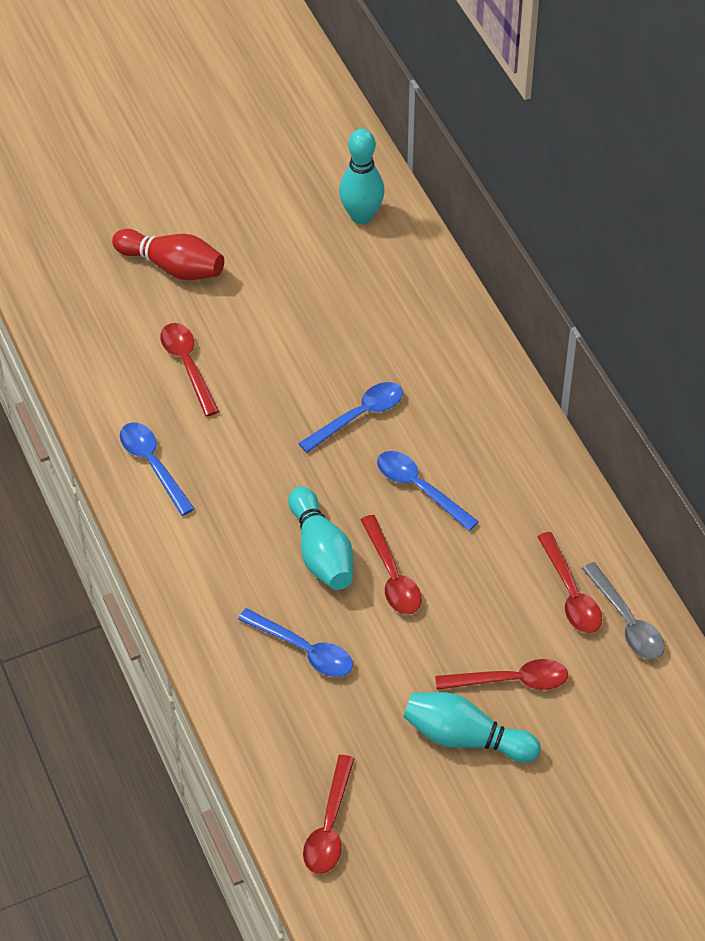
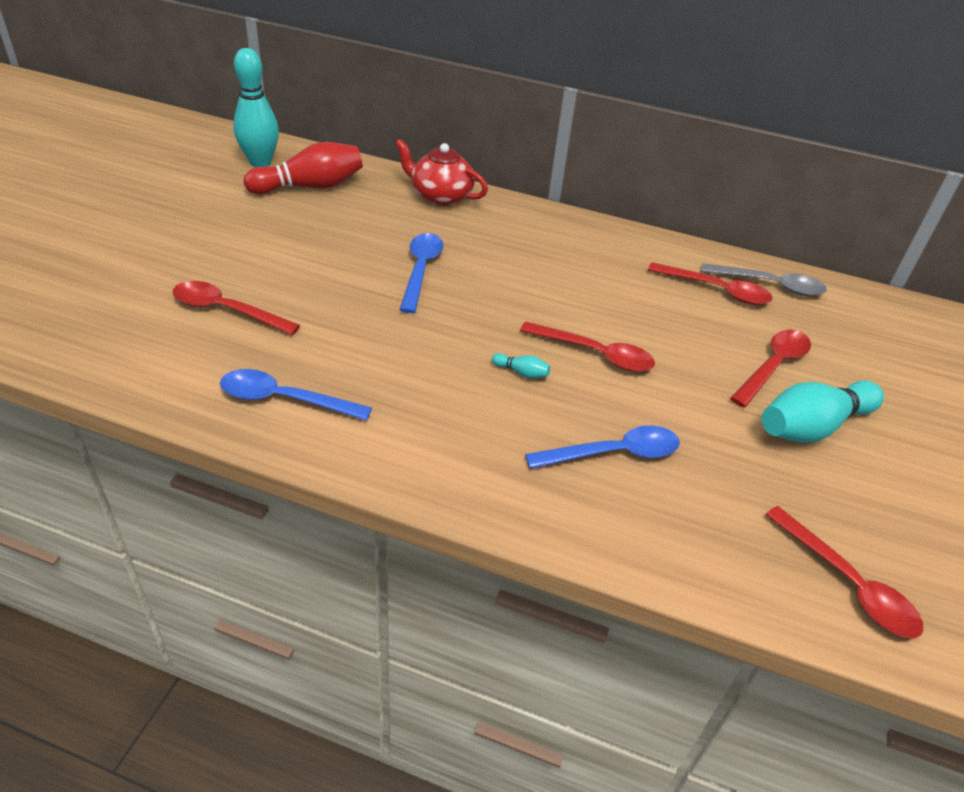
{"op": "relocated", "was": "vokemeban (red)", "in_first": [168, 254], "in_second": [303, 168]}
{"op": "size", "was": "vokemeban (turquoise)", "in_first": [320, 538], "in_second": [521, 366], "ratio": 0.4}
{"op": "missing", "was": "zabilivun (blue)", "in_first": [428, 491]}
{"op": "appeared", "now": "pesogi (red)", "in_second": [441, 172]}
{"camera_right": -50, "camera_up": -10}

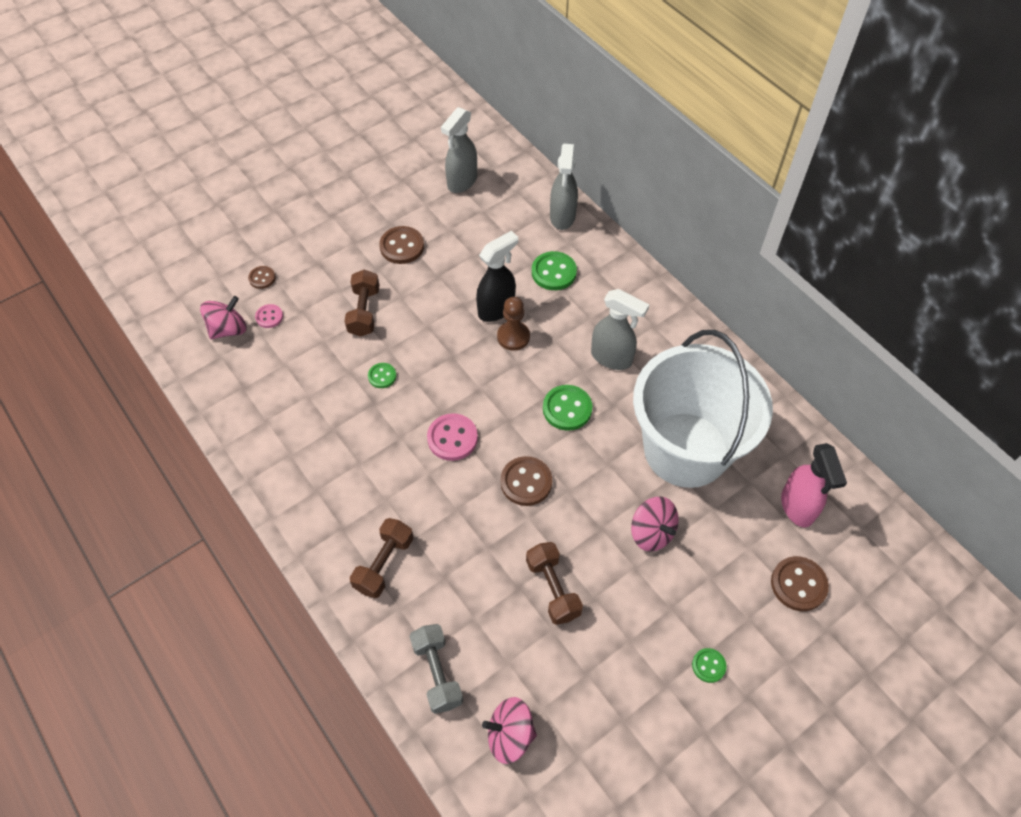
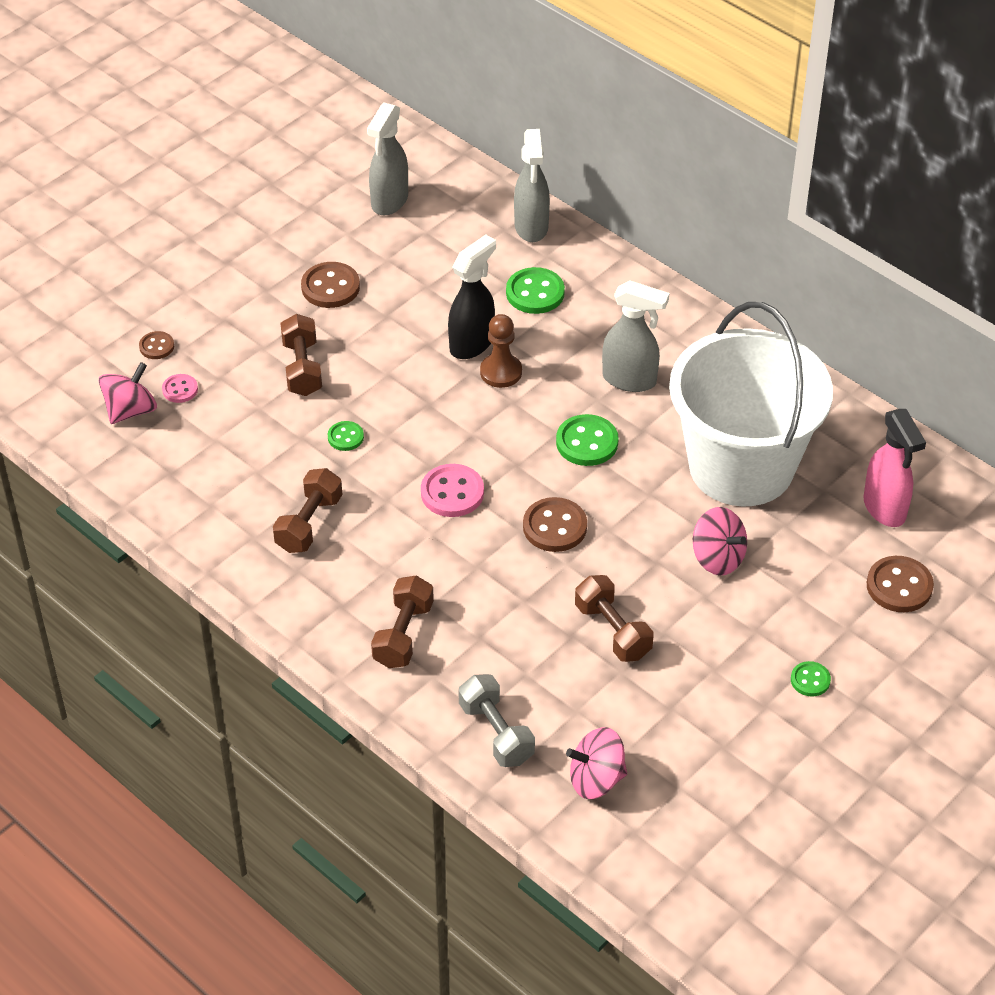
{"op": "appeared", "now": "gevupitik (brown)", "in_second": [308, 510]}
{"camera_right": -10, "camera_up": -10}

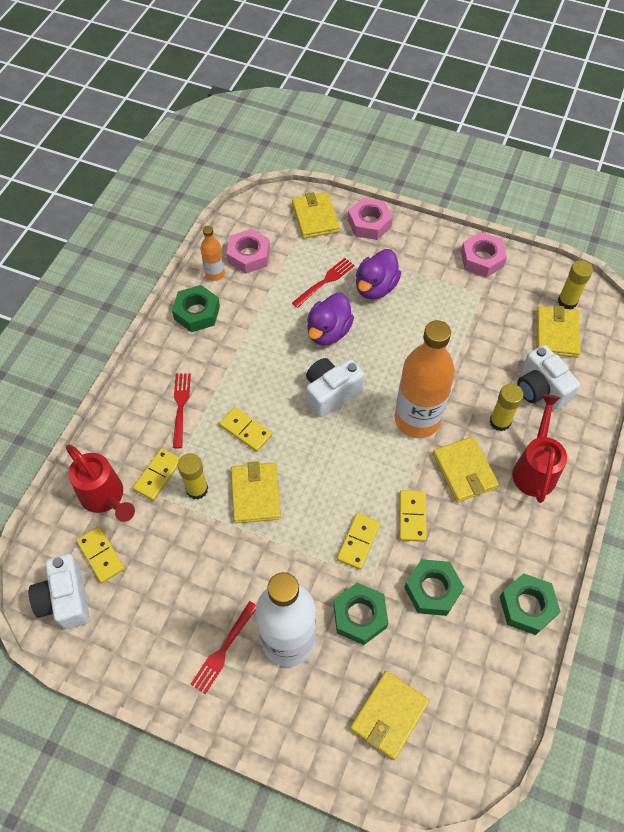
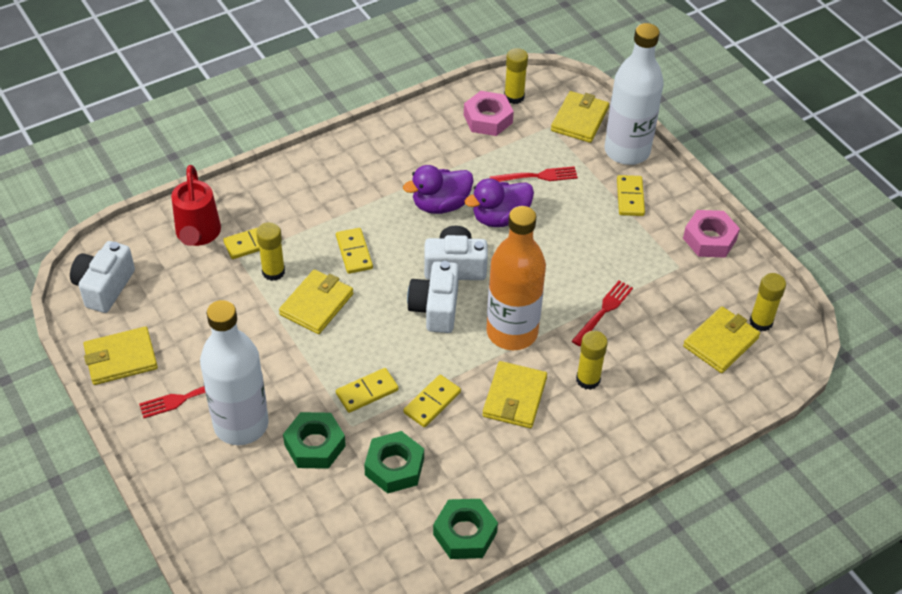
{"op": "relocated", "was": "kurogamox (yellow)", "in_first": [100, 554], "in_second": [631, 195]}
{"op": "missing", "was": "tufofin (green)", "in_first": [196, 308]}
{"op": "relocated", "was": "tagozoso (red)", "in_first": [182, 410], "in_second": [602, 313]}
{"op": "missing", "was": "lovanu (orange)", "in_first": [213, 253]}
{"op": "exchanged", "was": "tufofin (pink)", "now": "lovanu (white)", "in_first": [370, 219], "in_second": [634, 94]}
{"op": "relocated", "was": "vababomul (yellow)", "in_first": [390, 715], "in_second": [121, 355]}
{"op": "relocated", "was": "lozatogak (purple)", "in_first": [378, 274], "in_second": [438, 189]}
{"op": "missing", "was": "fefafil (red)", "in_first": [539, 448]}
{"op": "relocated", "was": "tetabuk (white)", "in_first": [548, 377], "in_second": [433, 297]}
{"op": "appeared", "now": "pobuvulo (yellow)", "in_second": [516, 76]}
{"camera_right": 35, "camera_up": -10}

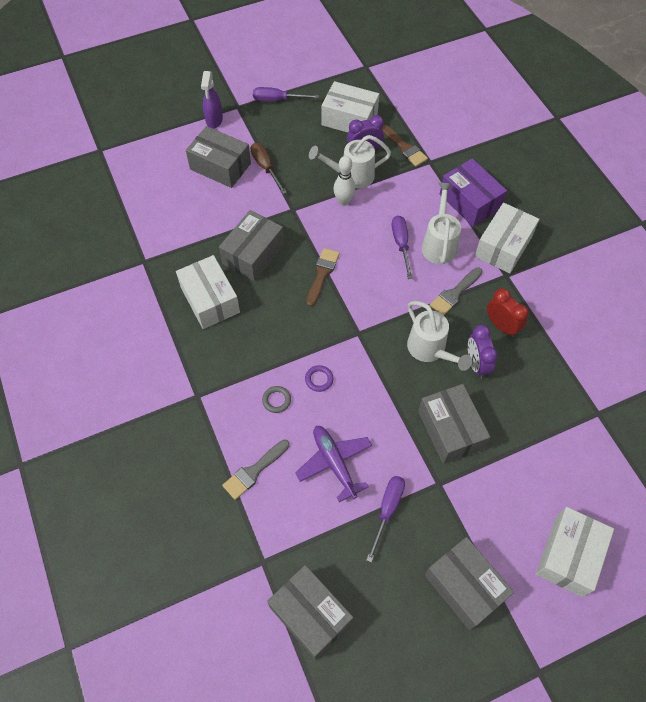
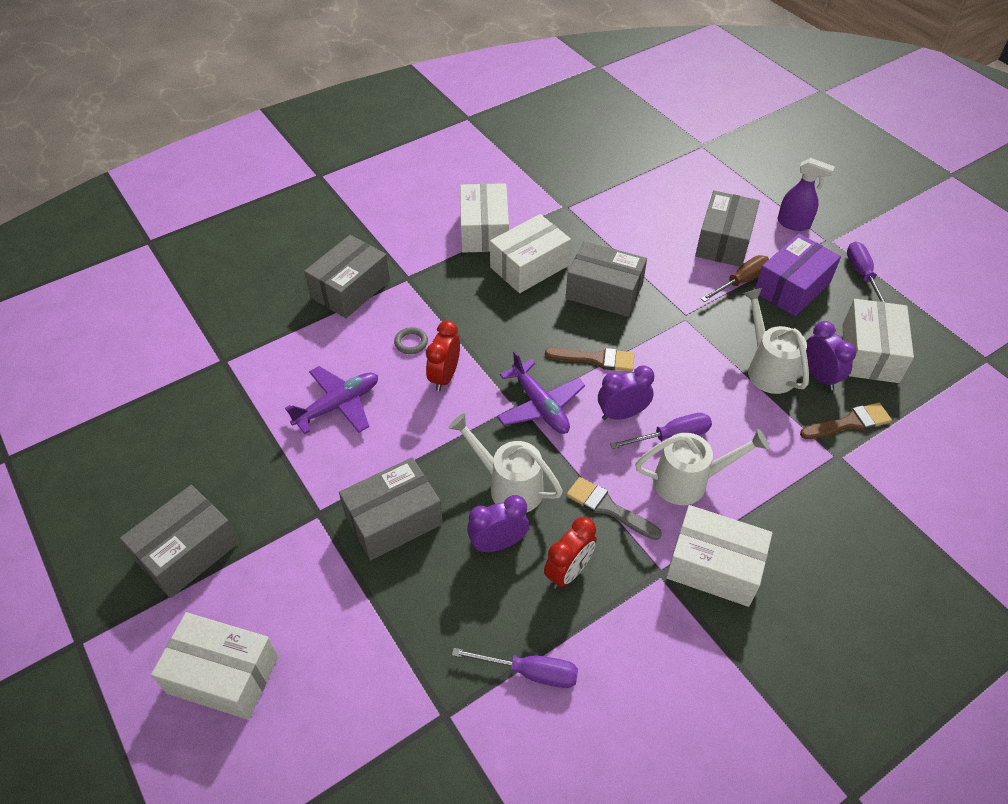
{"op": "spun", "was": "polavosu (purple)", "in_first": [212, 100], "in_second": [806, 194], "clockwise": -150}
{"op": "missing", "was": "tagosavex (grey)", "in_first": [256, 470]}
{"op": "relocated", "was": "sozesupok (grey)", "in_first": [310, 612], "in_second": [347, 276]}
{"op": "exchanged", "was": "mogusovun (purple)", "now": "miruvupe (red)", "in_first": [319, 378], "in_second": [443, 355]}
{"op": "missing", "was": "vokemeban (white)", "in_first": [344, 181]}
{"op": "relocated", "was": "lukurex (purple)", "in_first": [385, 519], "in_second": [515, 668]}
{"op": "spun", "was": "tagosavex (brown)", "in_first": [405, 146], "in_second": [846, 421], "clockwise": -150}
{"op": "spun", "was": "fefafil (white)", "in_first": [439, 336], "in_second": [505, 463], "clockwise": 75}
{"op": "relocated", "was": "sozesupok (purple)", "in_first": [473, 192], "in_second": [798, 275]}
{"op": "appeared", "now": "sozesupok (white)", "in_second": [484, 217]}
{"op": "appeared", "now": "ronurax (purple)", "in_second": [541, 392]}
{"op": "appeared", "now": "miruvupe (purple)", "in_second": [626, 392]}
{"camera_right": 80, "camera_up": -10}

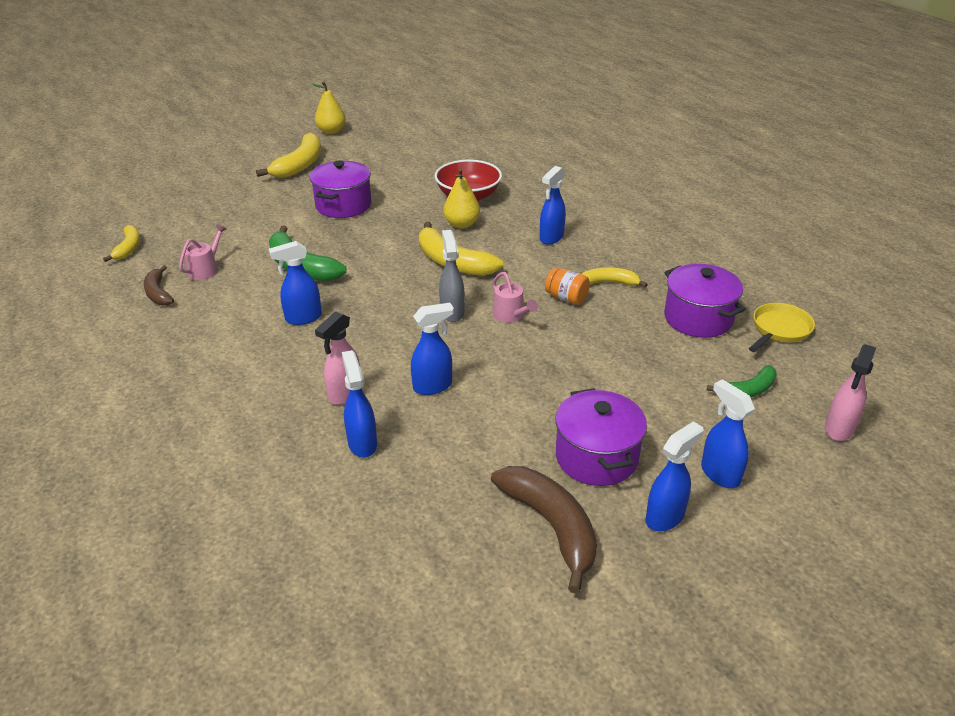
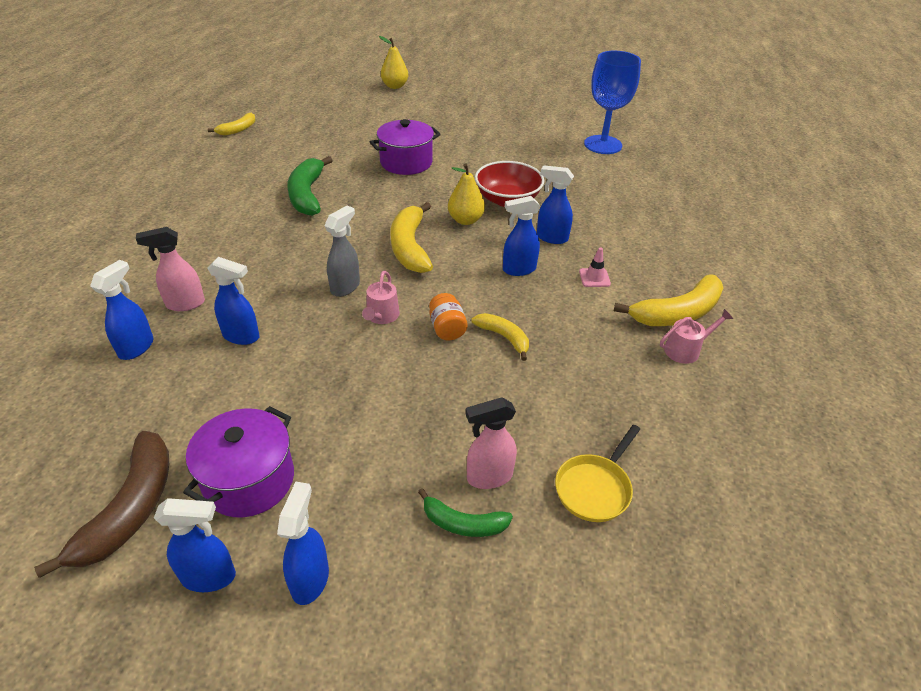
{"op": "missing", "was": "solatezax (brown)", "in_first": [159, 285]}
{"op": "relocated", "was": "fefafil (pink)", "in_first": [202, 252], "in_second": [696, 336]}
{"op": "relocated", "was": "solatezax (yellow)", "in_first": [288, 155], "in_second": [668, 300]}
{"op": "relocated", "was": "polavosu (blue)", "in_first": [295, 283], "in_second": [555, 204]}
{"op": "relocated", "was": "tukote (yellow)", "in_first": [328, 108], "in_second": [393, 62]}
{"op": "missing", "was": "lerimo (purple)", "in_first": [705, 301]}
{"op": "spun", "was": "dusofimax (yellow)", "in_first": [782, 327], "in_second": [597, 473], "clockwise": 135}
{"op": "relocated", "was": "polavosu (pink)", "in_first": [850, 392], "in_second": [491, 443]}
{"op": "appeared", "now": "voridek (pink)", "in_second": [595, 267]}
{"op": "appeared", "now": "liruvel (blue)", "in_second": [612, 102]}
{"camera_right": 40, "camera_up": 5}

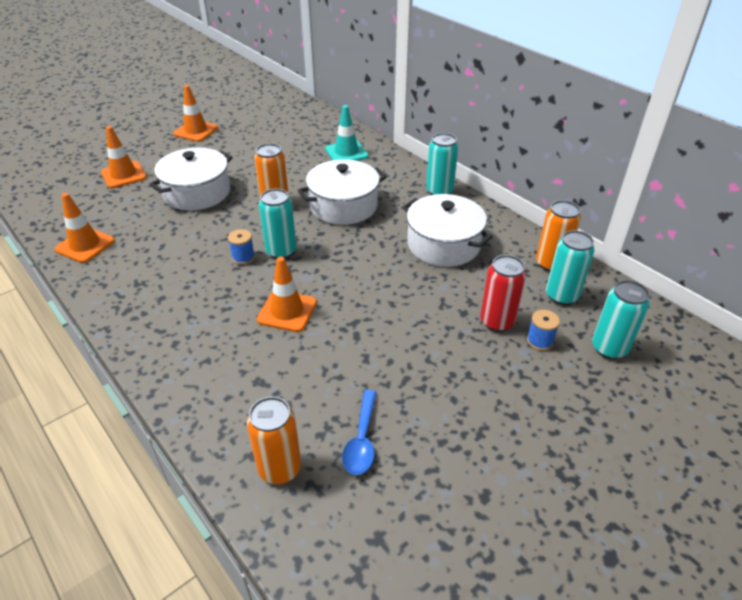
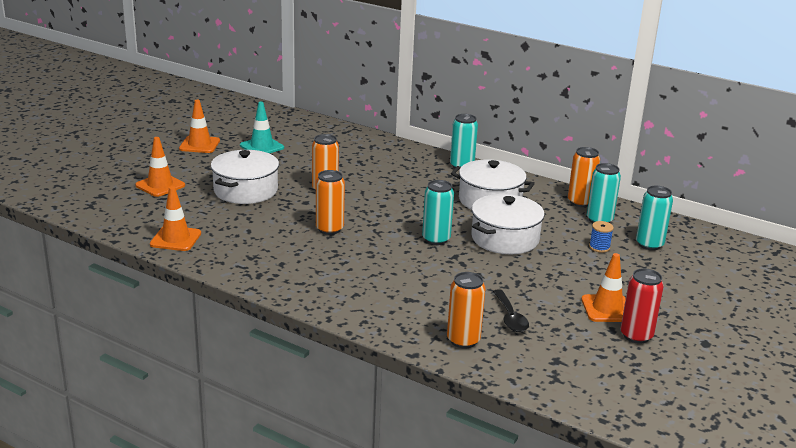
{"op": "exchanged", "was": "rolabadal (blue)", "now": "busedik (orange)", "in_first": [241, 247], "in_second": [330, 202]}
{"op": "relocated", "was": "voridek (orange)", "in_first": [287, 294], "in_second": [603, 287]}
{"op": "relocated", "was": "busedik (turquoise)", "in_first": [278, 224], "in_second": [438, 212]}
{"op": "relocated", "was": "lerimo (white)", "in_first": [342, 192], "in_second": [508, 224]}
{"op": "relocated", "was": "voridek (turquoise)", "in_first": [347, 133], "in_second": [262, 127]}
{"op": "colour", "was": "zabilivun (blue)", "now": "zabilivun (black)", "in_first": [359, 432], "in_second": [511, 310]}
{"op": "relocated", "was": "busedik (red)", "in_first": [503, 293], "in_second": [642, 306]}
{"camera_right": -20, "camera_up": -15}

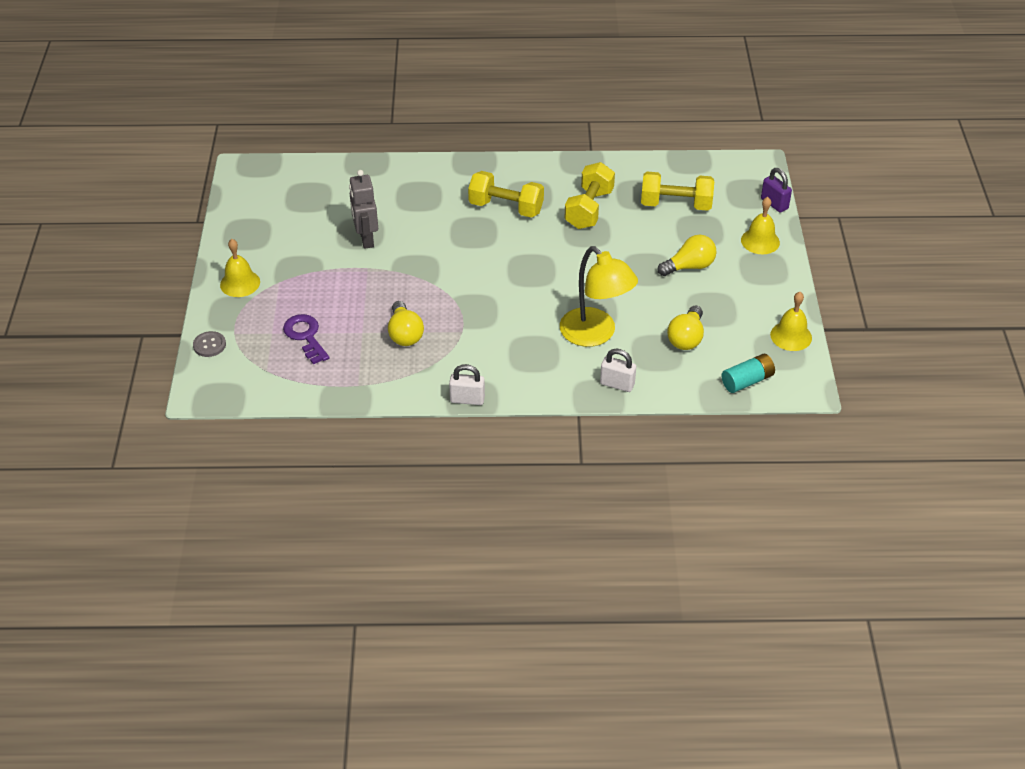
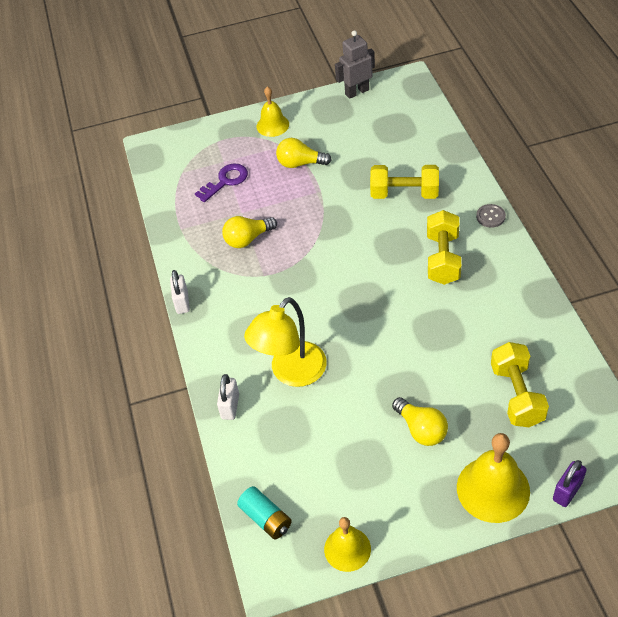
{"op": "relocated", "was": "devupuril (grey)", "in_first": [209, 344], "in_second": [491, 216]}
{"op": "relocated", "was": "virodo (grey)", "in_first": [363, 209], "in_second": [355, 64]}
{"op": "relocated", "was": "gevupitik (yellow)", "in_first": [589, 195], "in_second": [404, 182]}
{"op": "relocated", "was": "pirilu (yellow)", "in_first": [685, 328], "in_second": [304, 153]}
{"op": "size", "was": "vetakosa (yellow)", "in_first": [760, 225], "in_second": [493, 478], "ratio": 1.59}
{"camera_right": 80, "camera_up": 5}

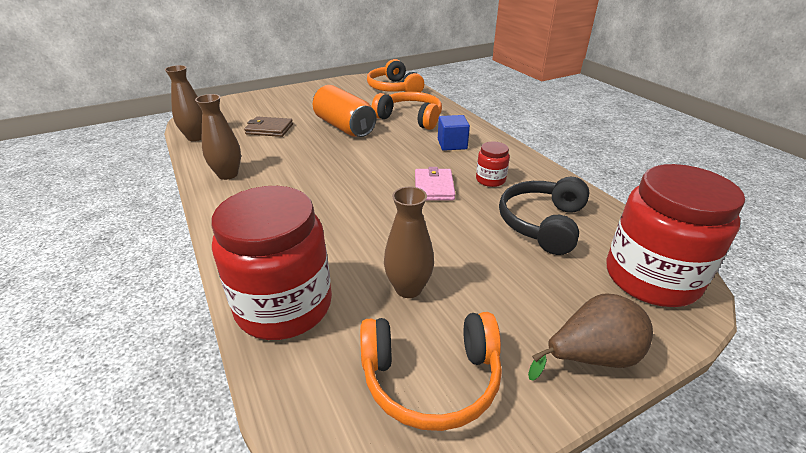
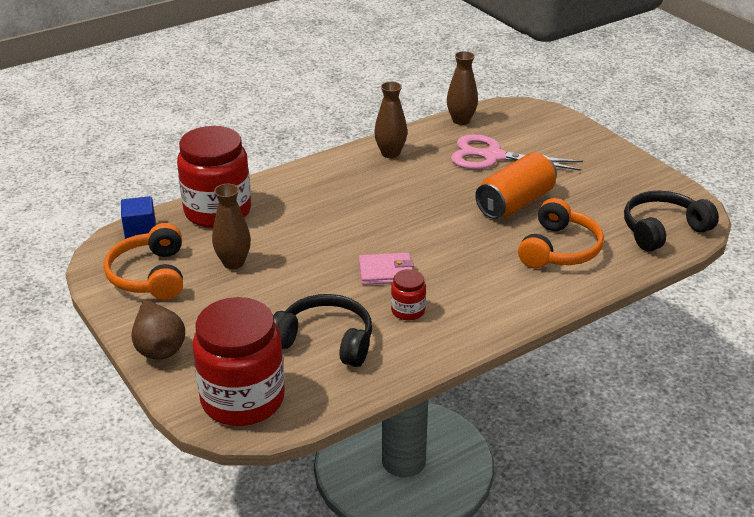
{"op": "exchanged", "was": "vababomul (brown)", "now": "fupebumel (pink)", "in_first": [268, 127], "in_second": [517, 152]}
{"op": "colour", "was": "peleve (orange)", "now": "peleve (black)", "in_first": [395, 75], "in_second": [671, 221]}
{"op": "relocated", "was": "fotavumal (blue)", "in_first": [454, 133], "in_second": [138, 217]}
{"camera_right": 85, "camera_up": 0}

